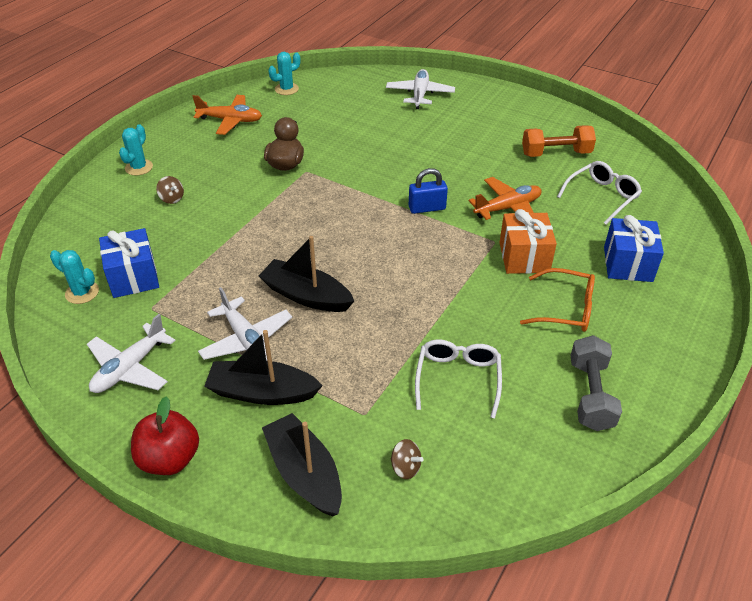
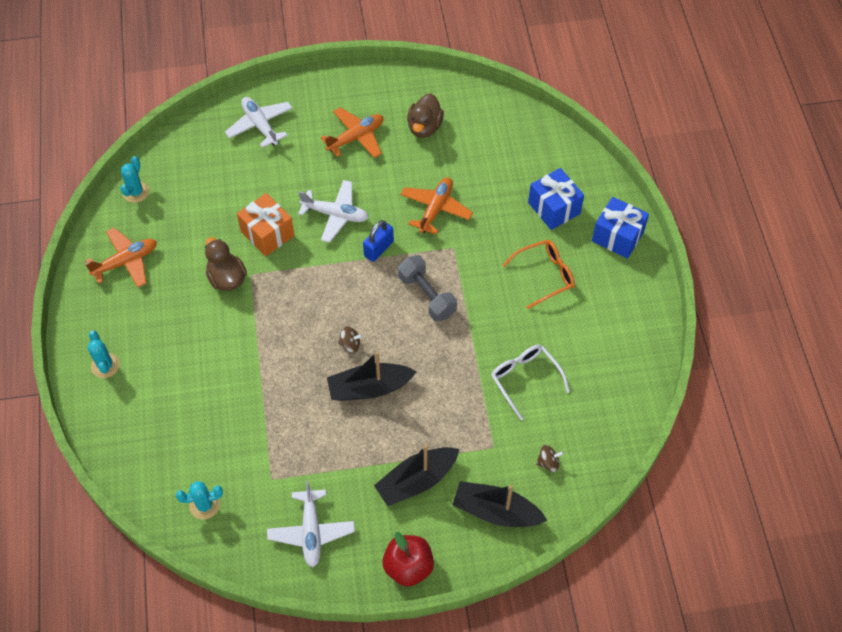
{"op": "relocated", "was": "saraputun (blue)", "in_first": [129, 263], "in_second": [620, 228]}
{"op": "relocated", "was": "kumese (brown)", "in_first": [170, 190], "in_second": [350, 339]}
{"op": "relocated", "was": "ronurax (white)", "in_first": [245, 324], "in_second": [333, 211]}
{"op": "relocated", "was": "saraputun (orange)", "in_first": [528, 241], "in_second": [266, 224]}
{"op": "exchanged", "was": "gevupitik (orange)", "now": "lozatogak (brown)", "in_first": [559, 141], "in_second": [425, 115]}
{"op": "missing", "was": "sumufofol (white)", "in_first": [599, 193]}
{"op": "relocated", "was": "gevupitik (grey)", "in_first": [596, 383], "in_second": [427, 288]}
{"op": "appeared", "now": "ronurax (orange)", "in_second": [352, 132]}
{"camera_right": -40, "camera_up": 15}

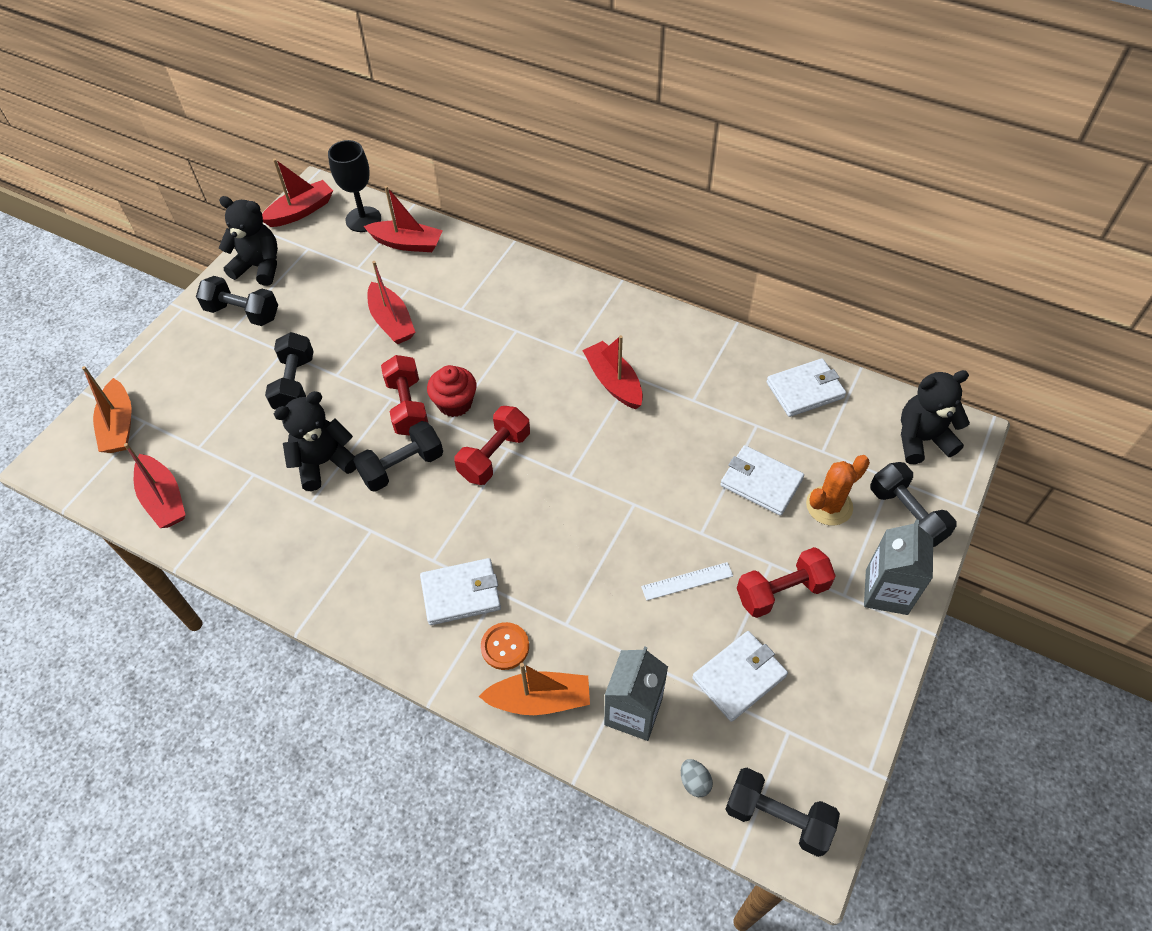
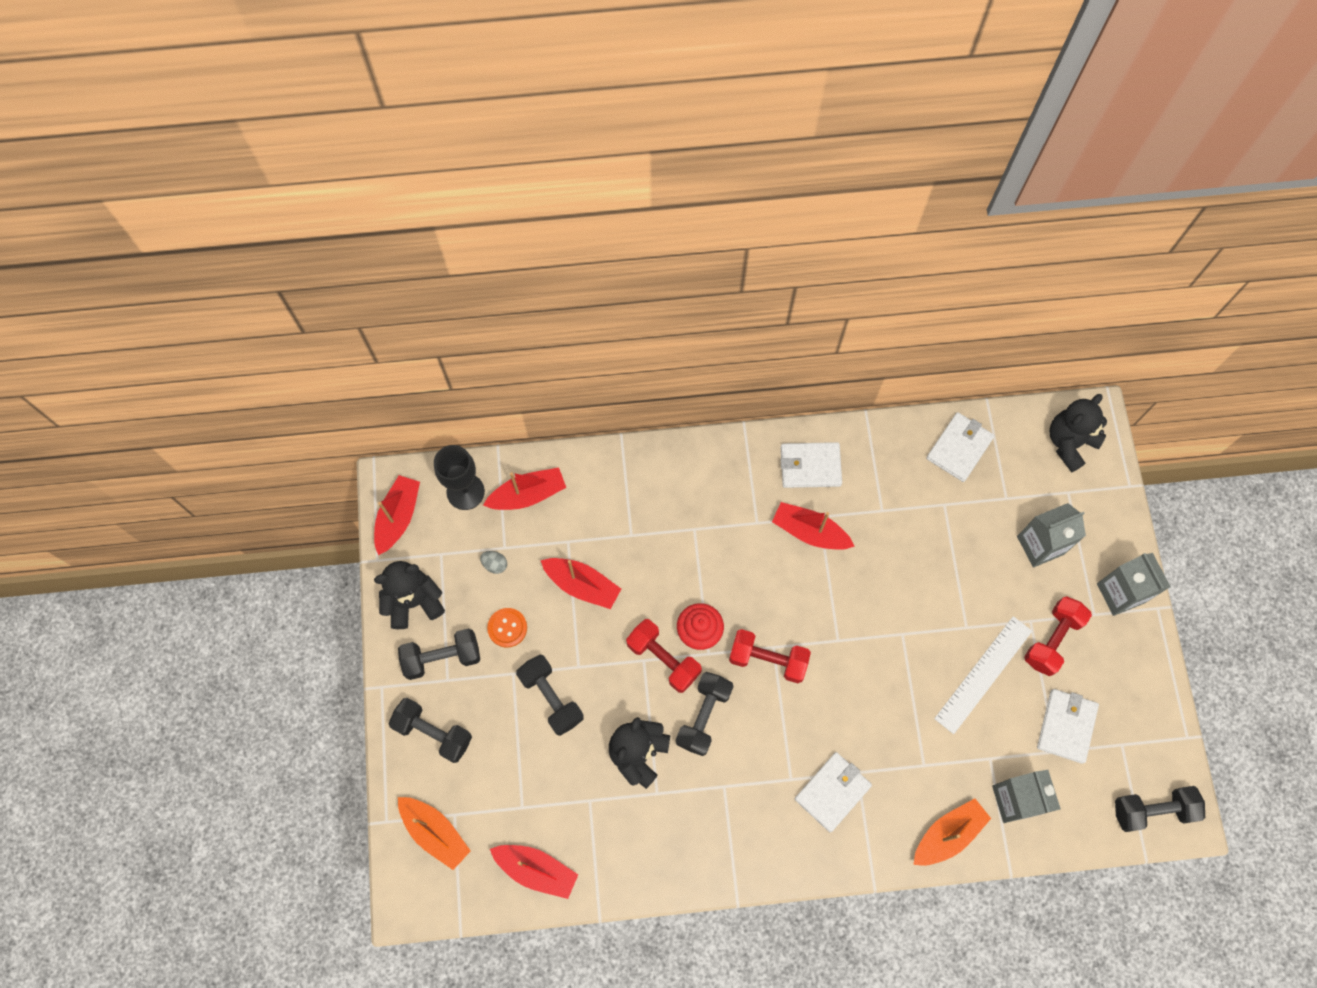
{"op": "spun", "was": "gevupitik (red)", "in_first": [492, 445], "in_second": [770, 656], "clockwise": -75}
{"op": "relocated", "was": "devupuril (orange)", "in_first": [505, 646], "in_second": [507, 628]}
{"op": "size", "was": "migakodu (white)", "in_first": [687, 581], "in_second": [983, 675], "ratio": 1.72}
{"op": "relocated", "was": "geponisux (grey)", "in_first": [697, 778], "in_second": [493, 562]}
{"op": "relocated", "was": "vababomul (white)", "in_first": [762, 480], "in_second": [811, 465]}
{"op": "exchanged", "was": "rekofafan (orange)", "now": "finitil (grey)", "in_first": [838, 490], "in_second": [1051, 535]}
{"op": "relocated", "was": "gevupitik (black)", "in_first": [913, 504], "in_second": [430, 730]}
{"camera_right": -35, "camera_up": 15}

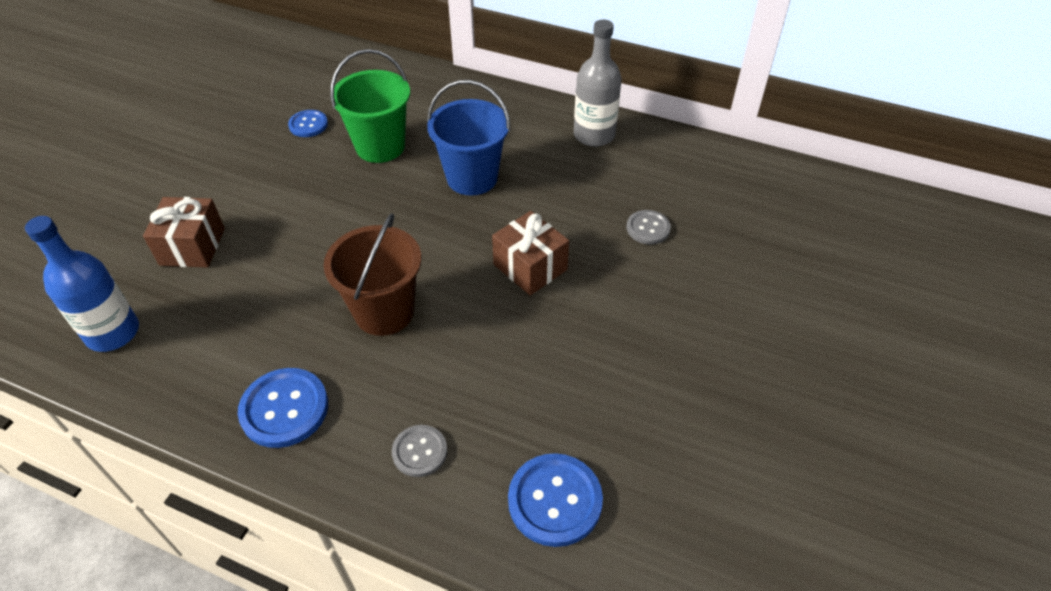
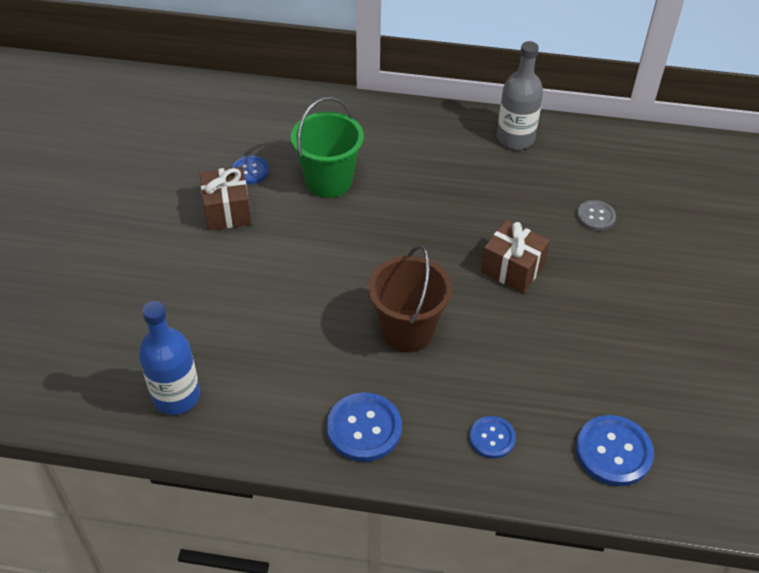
{"op": "relocated", "was": "saraputun (brown)", "in_first": [184, 232], "in_second": [225, 198]}
{"op": "colour", "was": "devupuril (grey)", "now": "devupuril (blue)", "in_first": [419, 451], "in_second": [492, 437]}
{"op": "missing", "was": "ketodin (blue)", "in_first": [469, 138]}
{"camera_right": -15, "camera_up": 0}

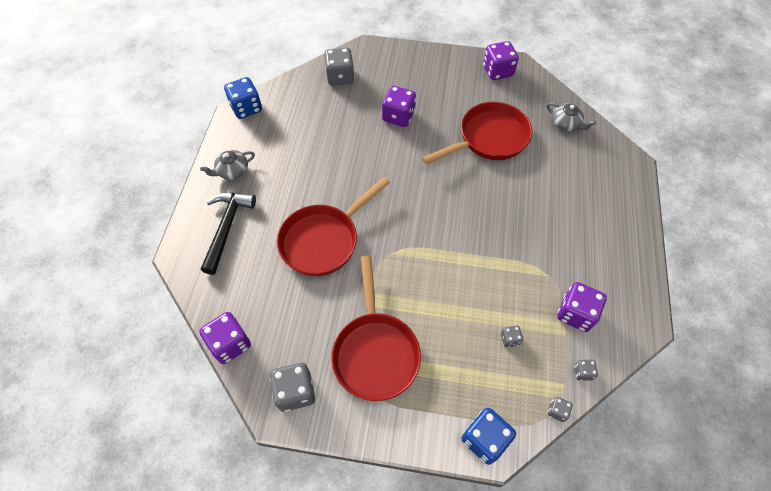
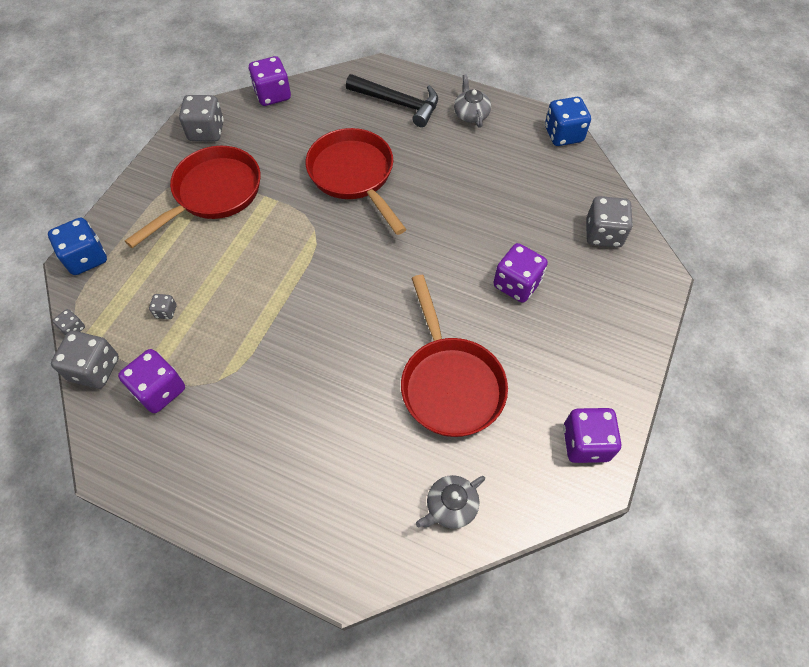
{"op": "spun", "was": "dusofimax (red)", "in_first": [376, 328], "in_second": [193, 197], "clockwise": 120}
{"op": "size", "was": "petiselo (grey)", "in_first": [586, 370], "in_second": [85, 360], "ratio": 2.05}
{"camera_right": 105, "camera_up": 0}

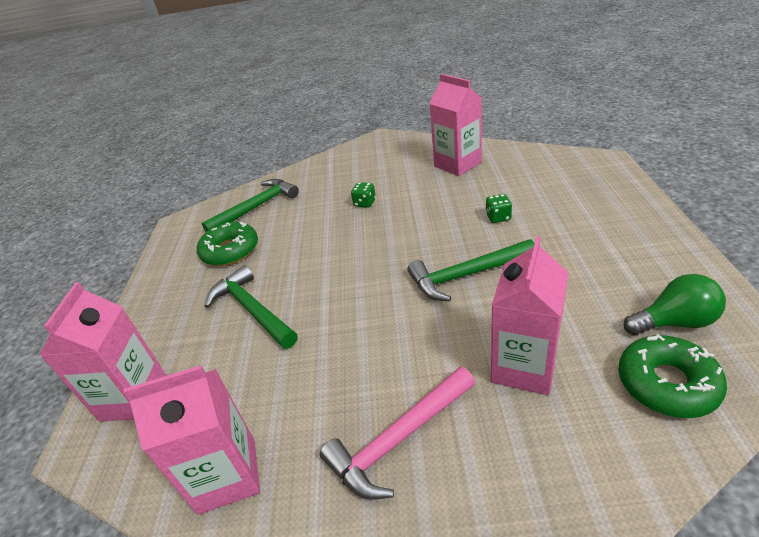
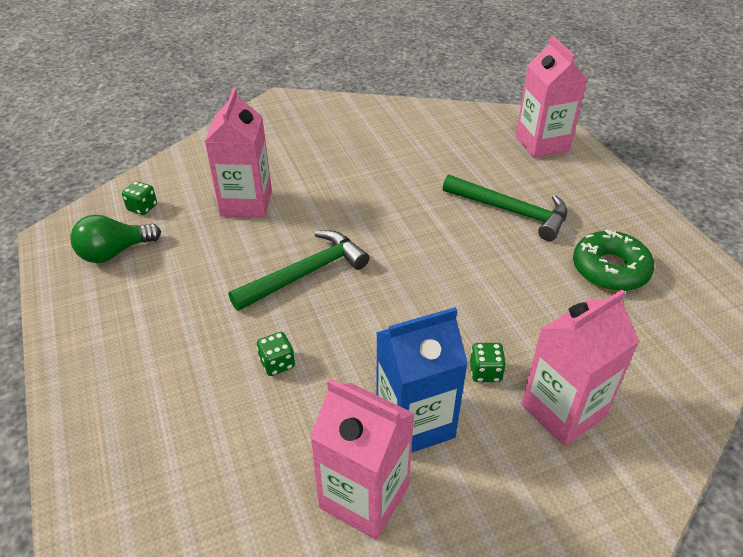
{"op": "relocated", "was": "finitil (pink)", "in_first": [191, 440], "in_second": [580, 368]}
{"op": "missing", "was": "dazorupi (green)", "in_first": [250, 205]}
{"op": "missing", "was": "dazorupi (pink)", "in_first": [397, 433]}
{"op": "exchanged", "was": "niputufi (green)", "now": "petiselo (green)", "in_first": [672, 376], "in_second": [139, 198]}
{"op": "appeared", "now": "finitil (blue)", "in_second": [422, 380]}
{"camera_right": 155, "camera_up": 5}

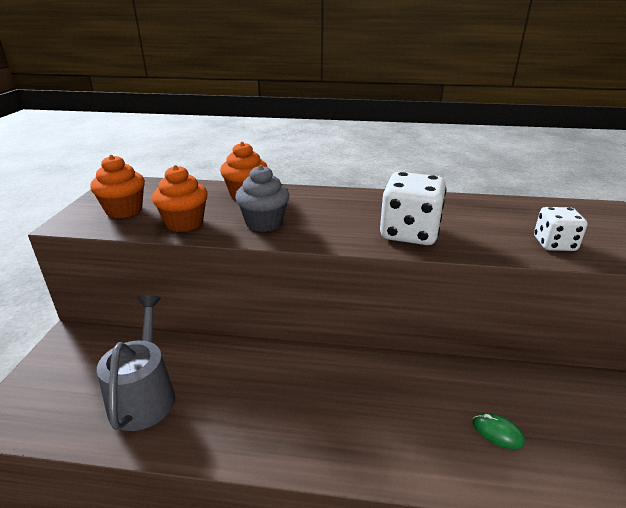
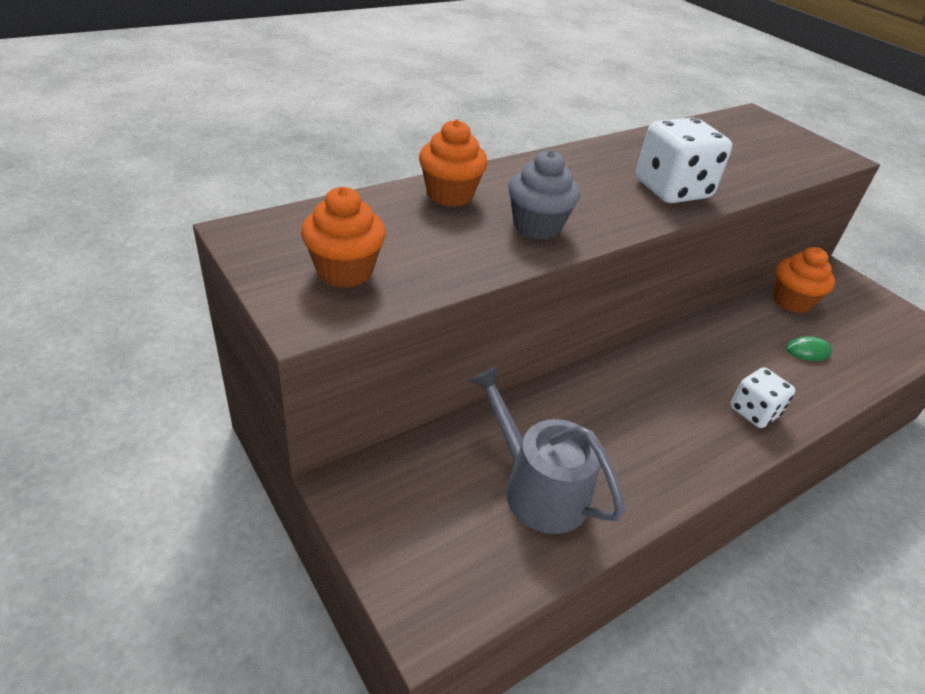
{"op": "relocated", "was": "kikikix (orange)", "in_first": [180, 198], "in_second": [804, 280]}
{"op": "relocated", "was": "petiselo (white)", "in_first": [561, 229], "in_second": [762, 397]}
{"camera_right": -45, "camera_up": 10}

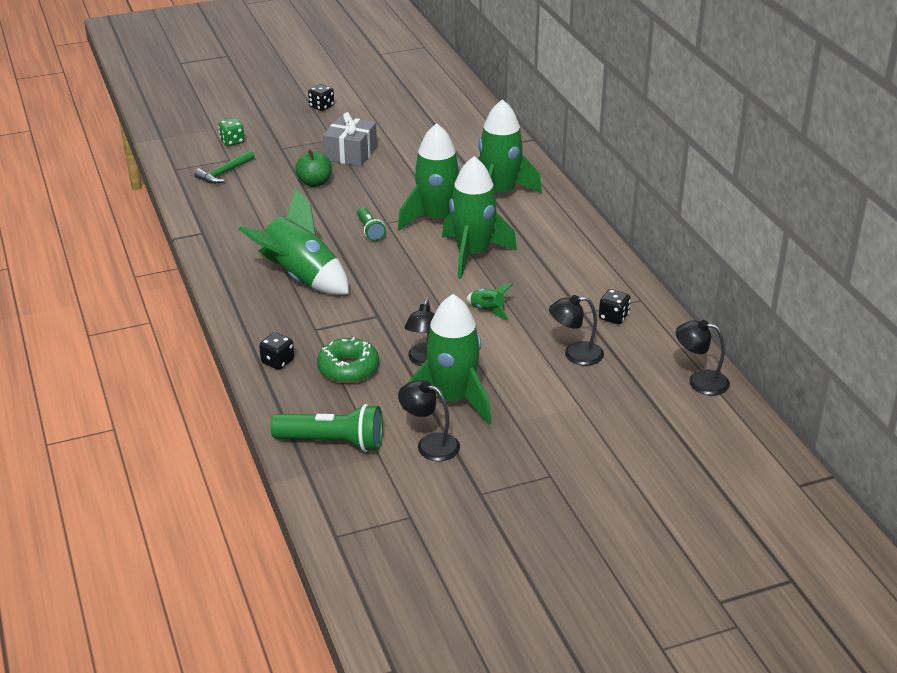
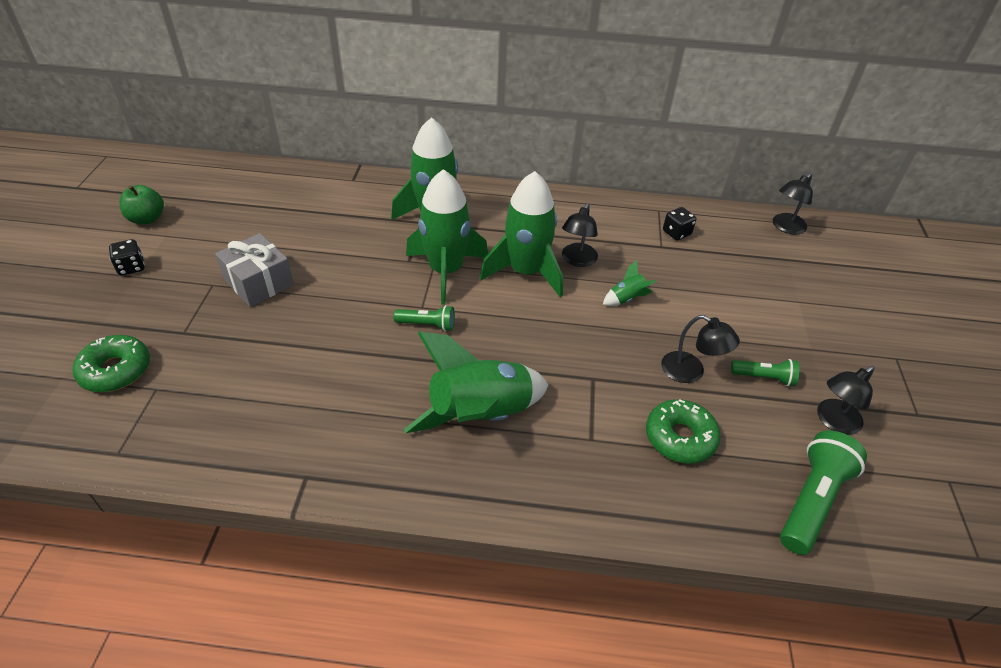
{"op": "missing", "was": "dazorupi (green)", "in_first": [224, 167]}
{"op": "exchanged", "was": "petiselo (green)", "now": "niputufi (green)", "in_first": [231, 132], "in_second": [111, 363]}
{"op": "missing", "was": "petiselo (black)", "in_first": [276, 351]}
{"op": "relocated", "was": "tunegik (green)", "in_first": [313, 168], "in_second": [141, 204]}
{"op": "exchanged", "was": "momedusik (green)", "now": "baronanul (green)", "in_first": [447, 359], "in_second": [765, 372]}
{"op": "relocated", "was": "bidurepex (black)", "in_first": [576, 330], "in_second": [580, 235]}
{"camera_right": -65, "camera_up": 10}

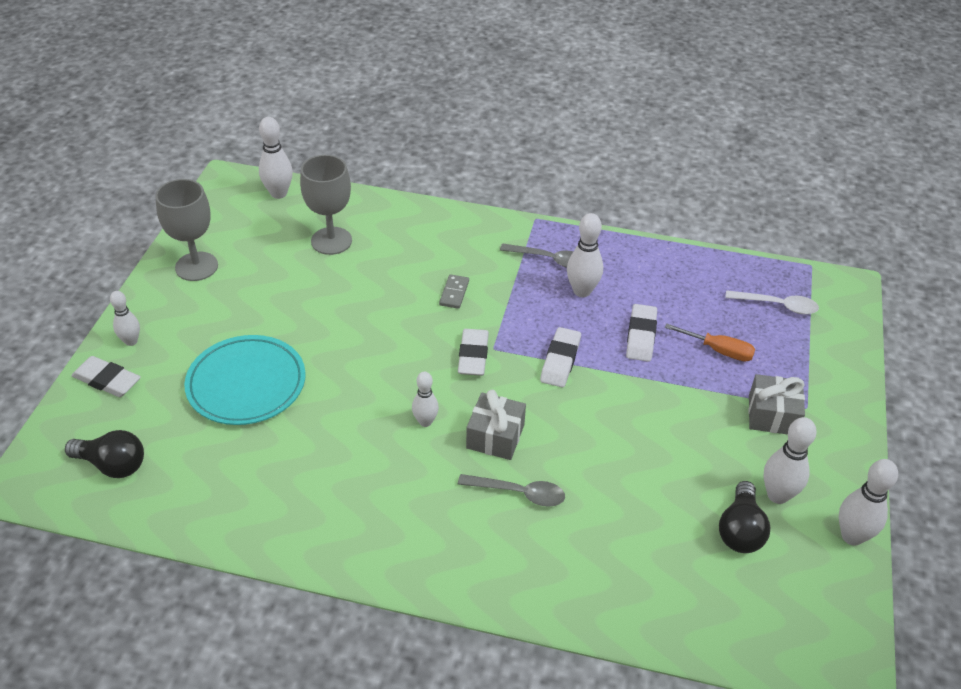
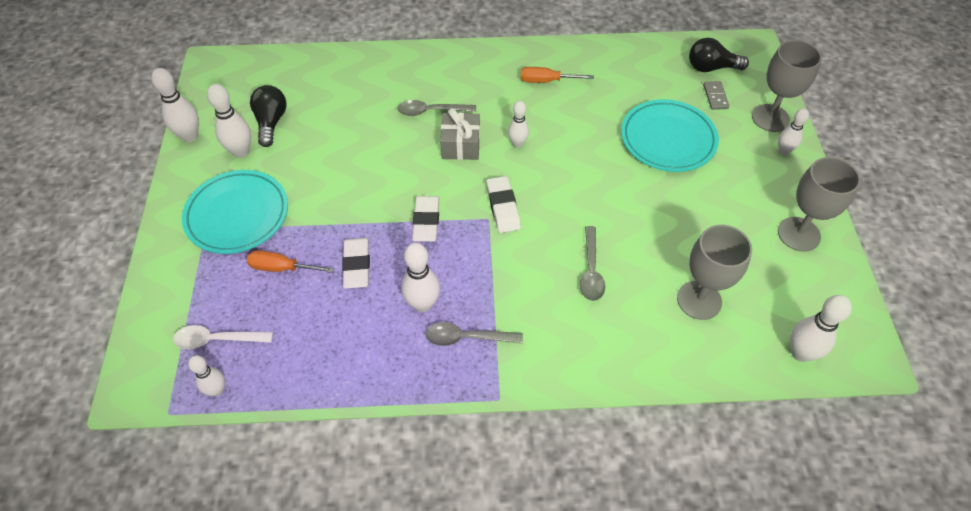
{"op": "exchanged", "was": "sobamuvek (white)", "now": "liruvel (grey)", "in_first": [106, 376], "in_second": [787, 86]}
{"op": "relocated", "was": "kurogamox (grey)", "in_first": [454, 291], "in_second": [716, 95]}
{"op": "exchanged", "was": "saraputun (grey)", "now": "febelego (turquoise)", "in_first": [776, 404], "in_second": [235, 212]}
{"op": "appeared", "now": "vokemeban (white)", "in_second": [206, 375]}
{"op": "appeared", "now": "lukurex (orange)", "in_second": [557, 75]}
{"op": "appeared", "now": "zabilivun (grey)", "in_second": [592, 263]}
{"camera_right": 165, "camera_up": 10}

